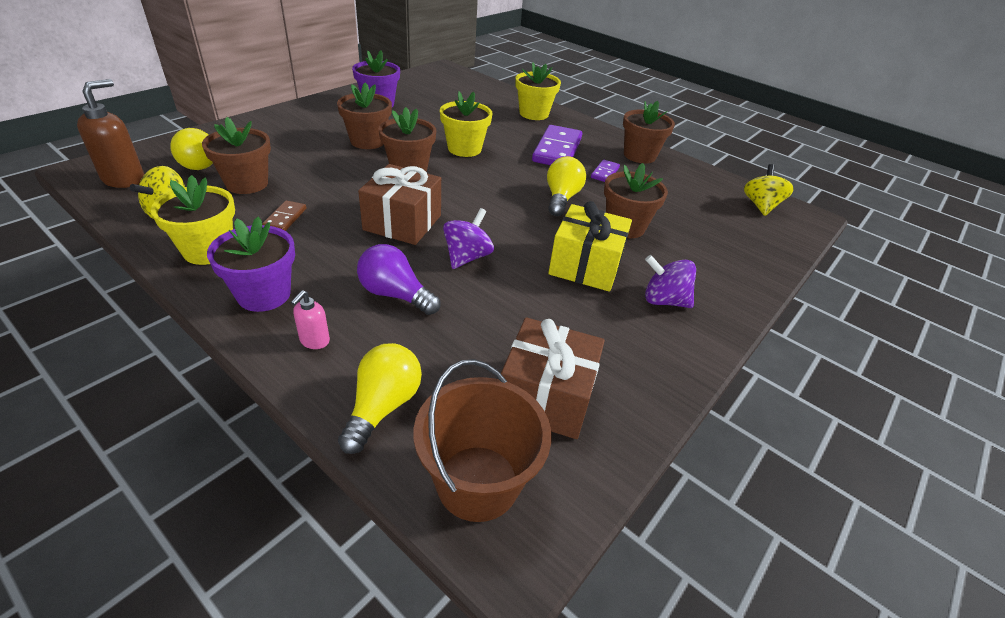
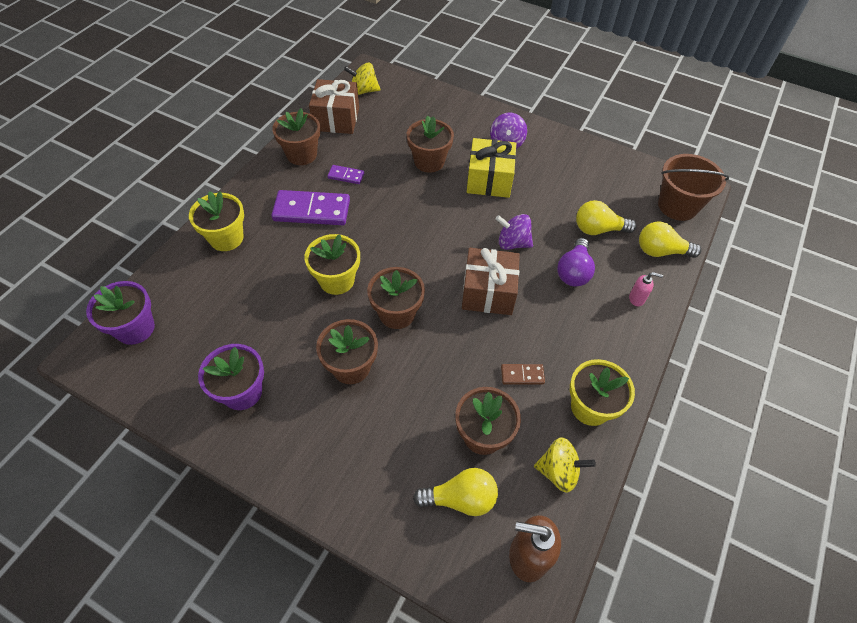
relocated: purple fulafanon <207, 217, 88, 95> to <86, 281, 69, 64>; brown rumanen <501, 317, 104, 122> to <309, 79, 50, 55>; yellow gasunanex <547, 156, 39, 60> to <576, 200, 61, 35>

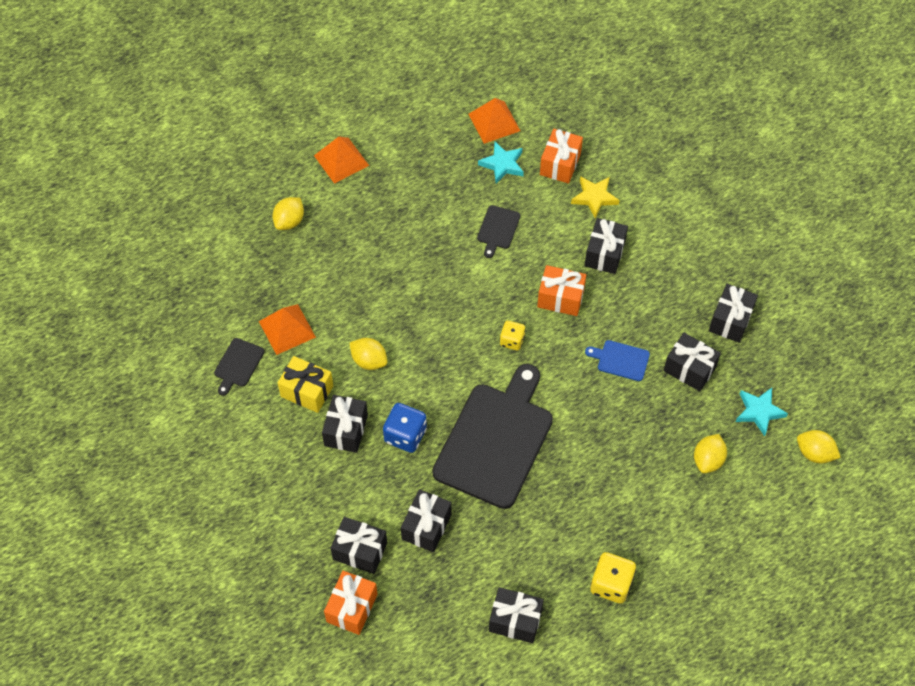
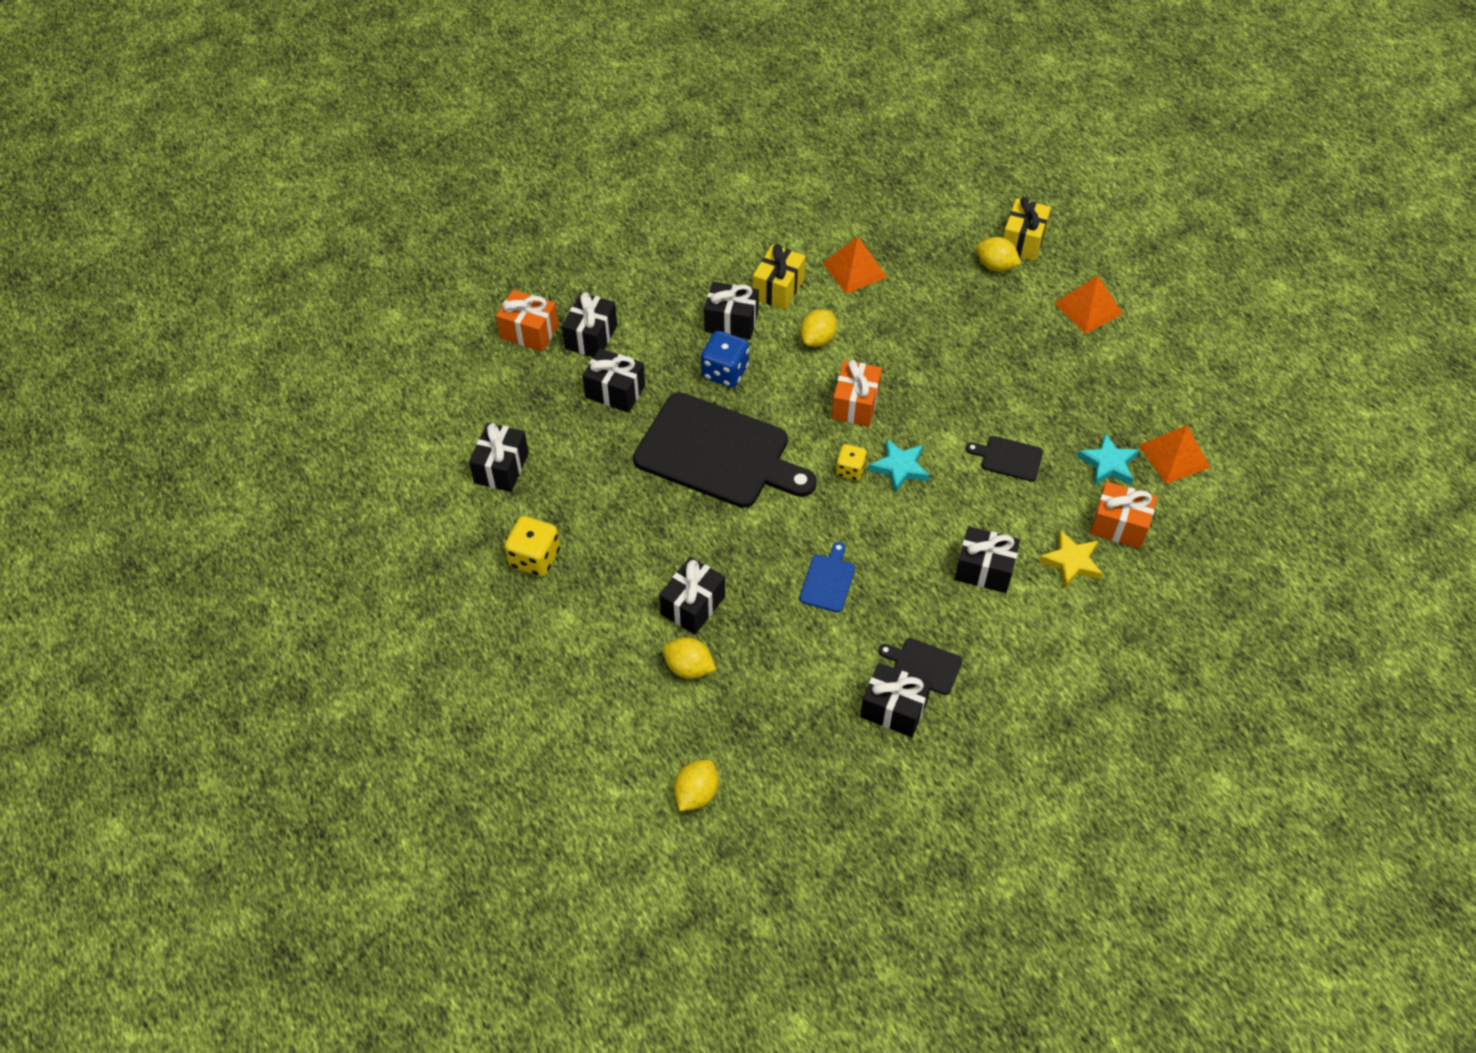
appeared: yellow rumanen <1003, 197, 48, 64>
relocated: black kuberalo <214, 338, 50, 58> to <878, 638, 84, 57>; orange rumanen <537, 265, 49, 51> to <832, 360, 50, 67>; black rumanen <664, 333, 57, 58> to <659, 557, 66, 77>; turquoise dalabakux <736, 388, 52, 48> to <868, 439, 62, 54>

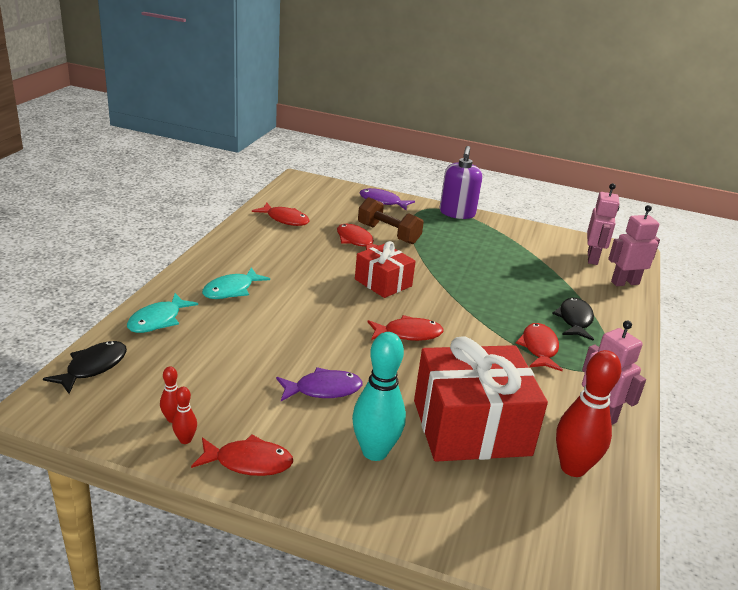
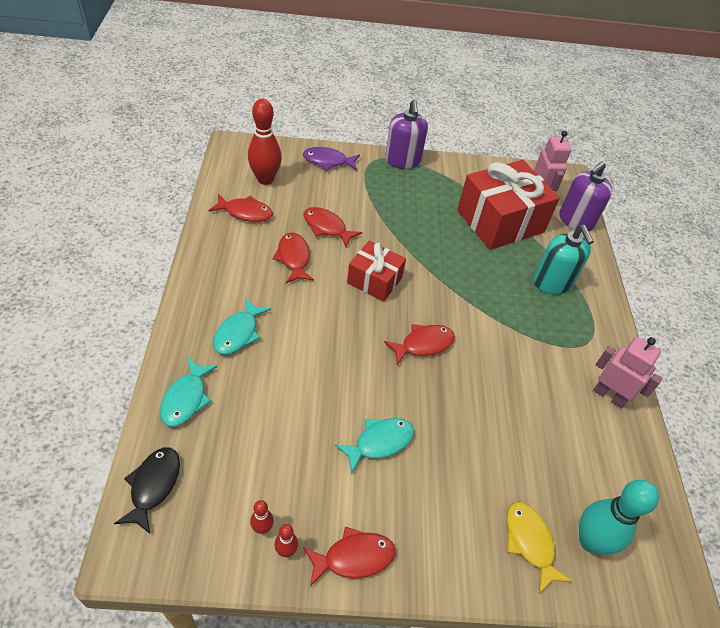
missing: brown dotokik <358, 197, 66, 47>
appeared: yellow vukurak <507, 502, 66, 91>
relocated: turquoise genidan <352, 332, 54, 129> to <579, 480, 80, 75>; red rumanen <414, 336, 134, 126> to <457, 160, 103, 90>; red vukurak <516, 323, 47, 48> to <273, 233, 41, 50>; red genidan <556, 350, 65, 127> to <248, 99, 34, 86>
exchanged: black vukurak <552, 298, 42, 43> to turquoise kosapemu <534, 225, 60, 69>; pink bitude <608, 205, 52, 81> to purple kosapemu <559, 161, 53, 70>
colour: purple vukurak <276, 367, 87, 34> to turquoise vukurak <335, 418, 79, 56>

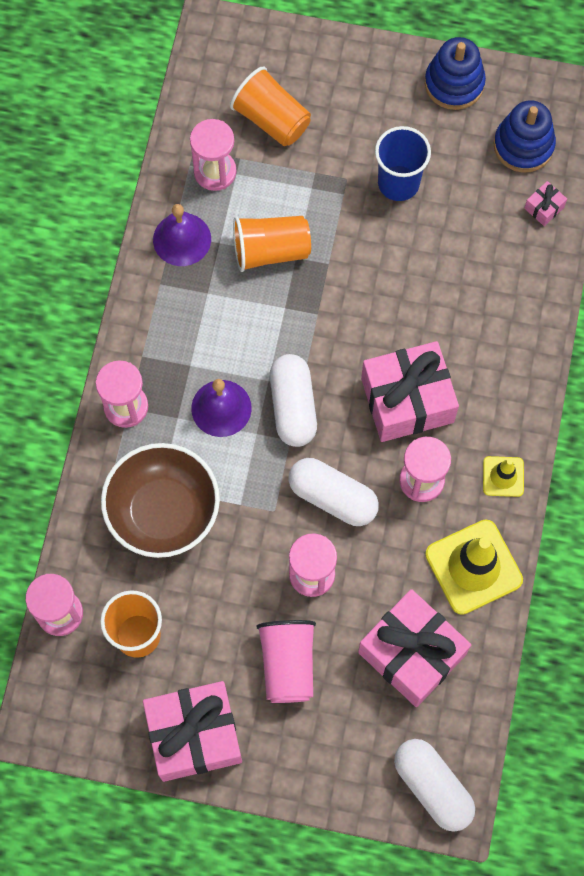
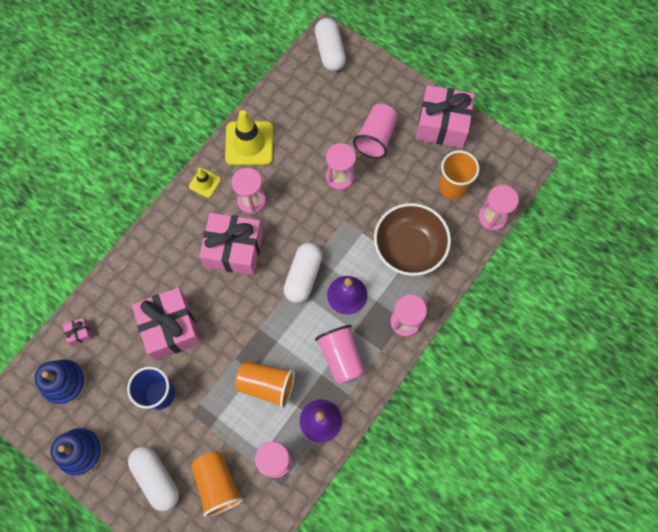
appeared: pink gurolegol <315, 325, 50, 59>
relocated: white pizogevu <288, 458, 91, 68> to <128, 446, 51, 65>; pink rumanen <358, 589, 113, 118> to <132, 288, 69, 72>

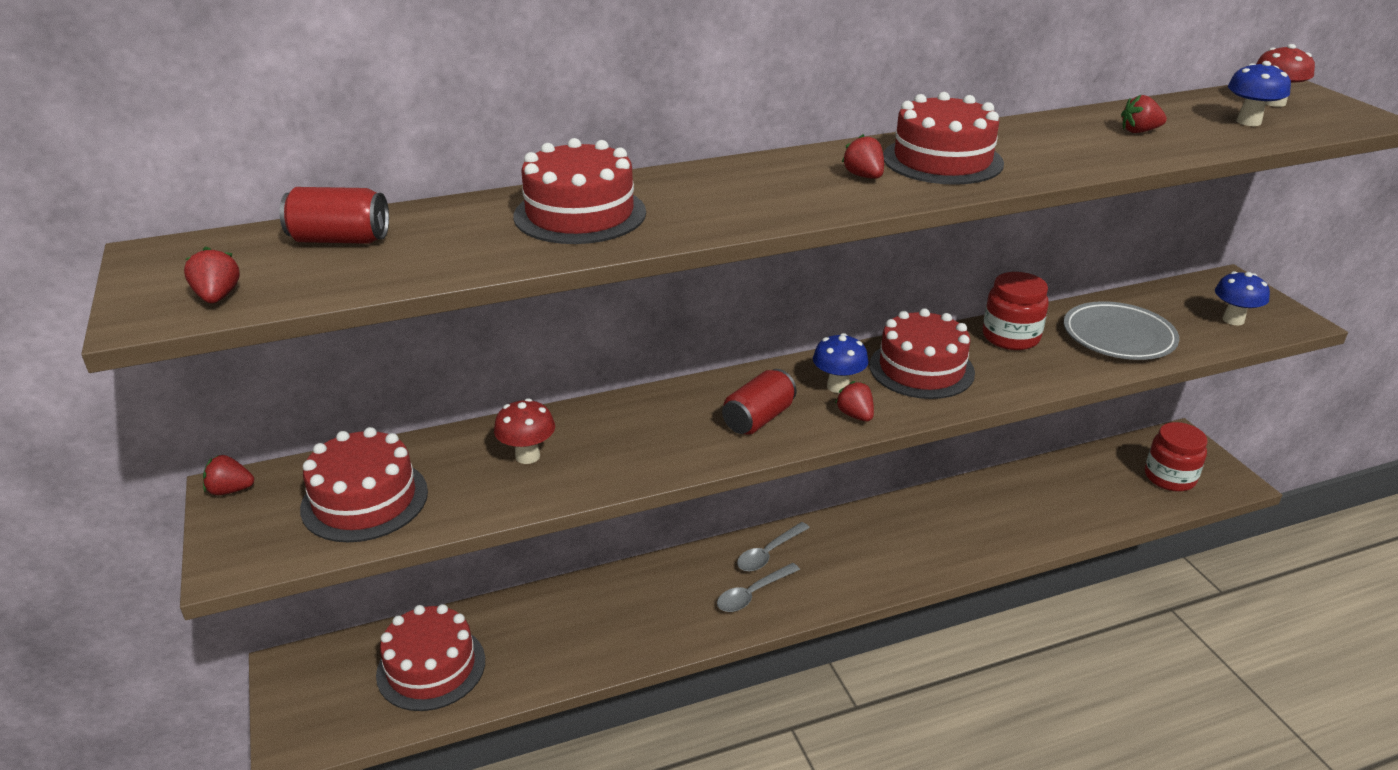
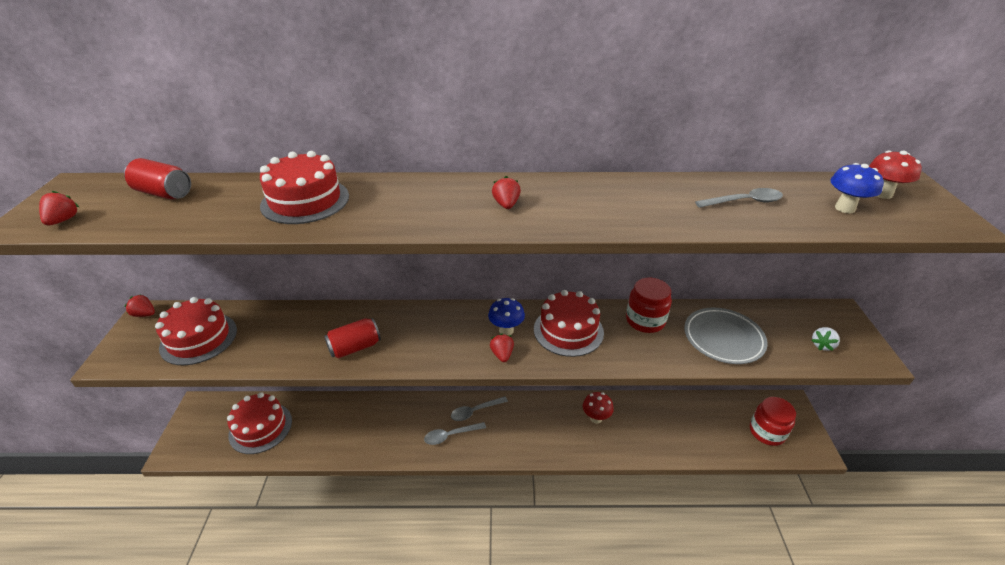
missing: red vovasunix <883, 92, 121, 93>
relocated: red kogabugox <494, 398, 61, 66> to <583, 392, 31, 32>; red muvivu <722, 369, 75, 66> to <324, 318, 57, 41>
exchanged: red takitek <1121, 95, 46, 38> to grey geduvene <695, 188, 88, 20>; blue kogabugox <1215, 271, 55, 55> to white takitek <811, 327, 29, 24>

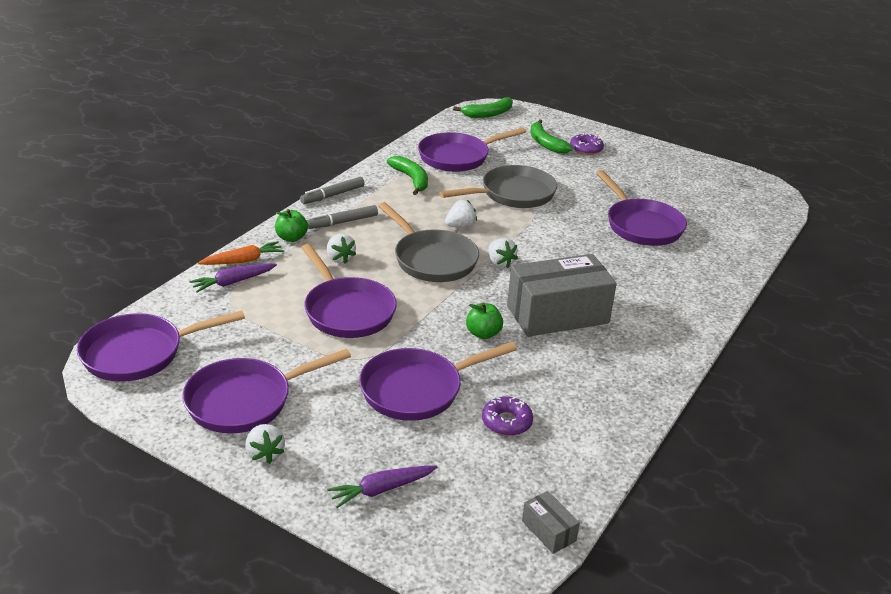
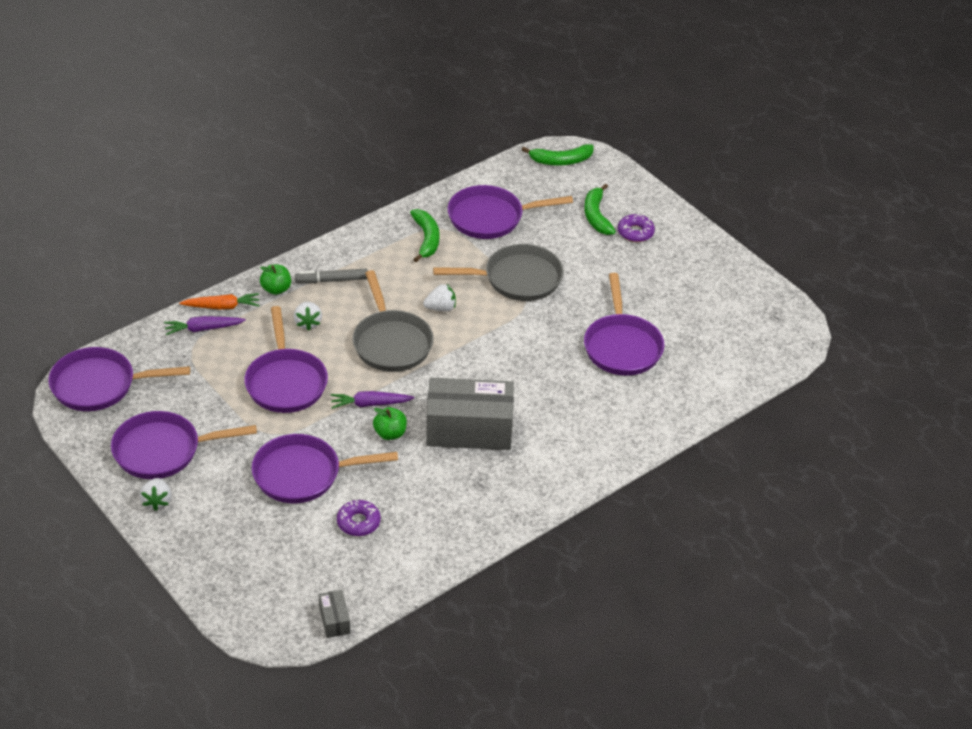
missing: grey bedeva <300, 177, 65, 27>; white takitek <488, 238, 30, 30>
relocated: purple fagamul <327, 465, 110, 43> to <331, 391, 84, 18>

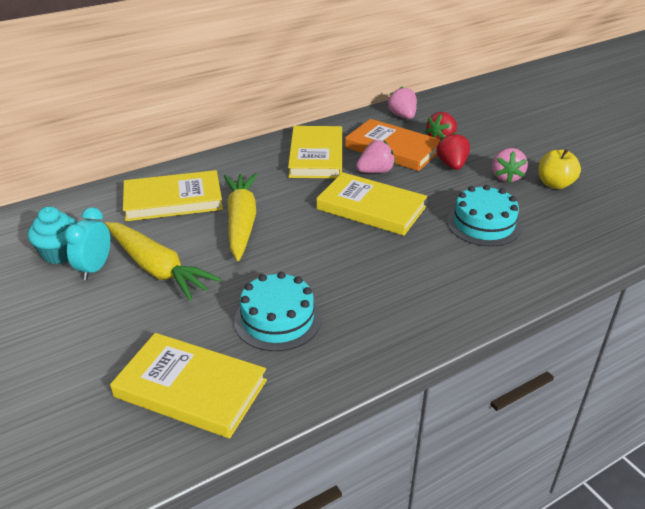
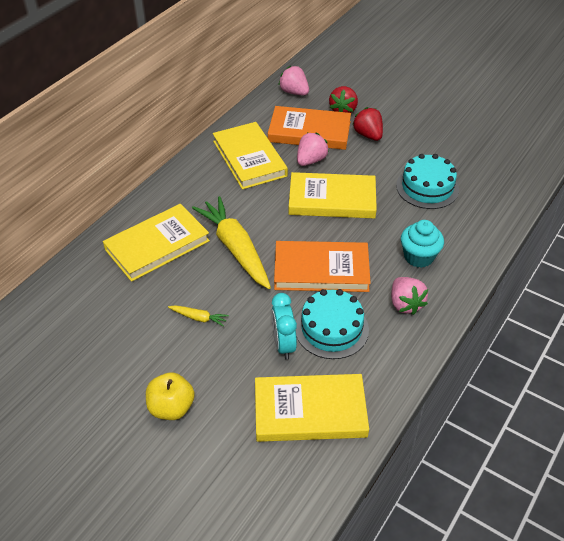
appeared: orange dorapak <274, 241, 97, 51>
relocated: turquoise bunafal <28, 207, 49, 57> to <401, 220, 43, 48>; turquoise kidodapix <64, 207, 47, 73> to <271, 293, 26, 67>; pink takitek <492, 148, 36, 35> to <391, 277, 37, 38>; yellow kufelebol <539, 149, 42, 40> to <146, 372, 49, 48>
size: yellow fagamul <105, 222, 116, 79> = <168, 305, 61, 22> x0.42

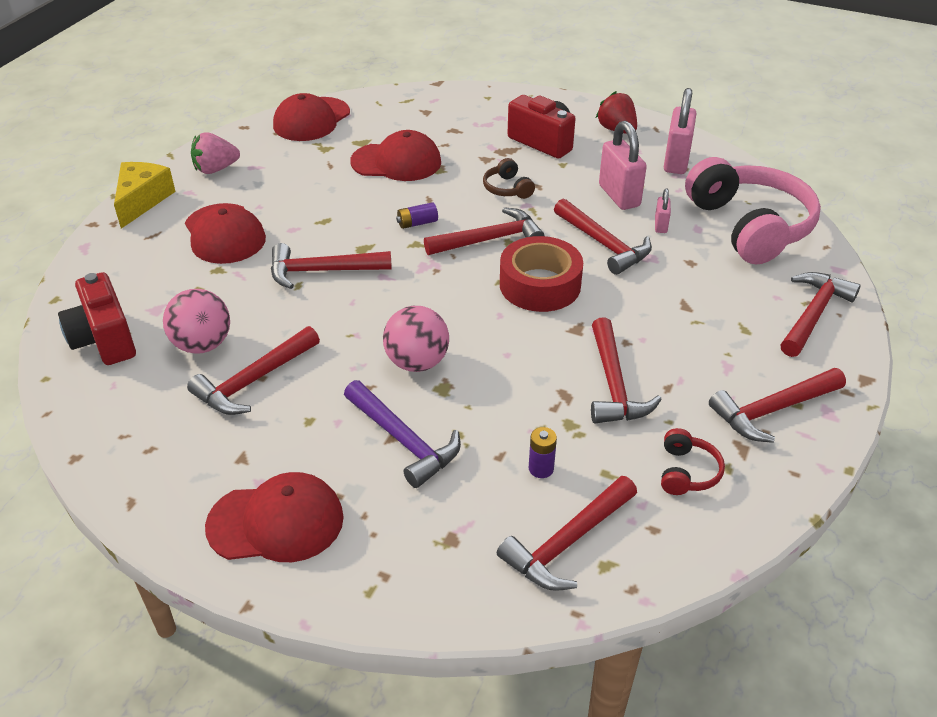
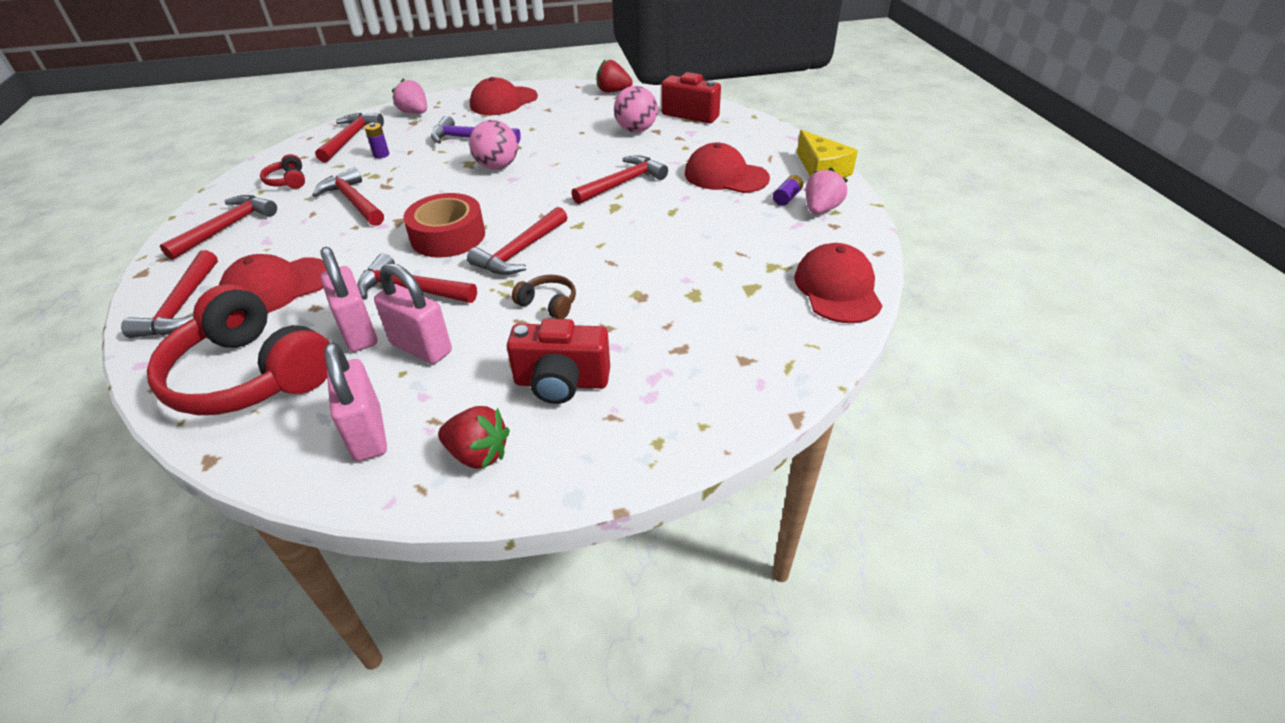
missing: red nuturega <187, 326, 133, 89>
appeared: pink takitek <392, 79, 35, 35>; red takitek <597, 59, 36, 34>
relocated: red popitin <350, 130, 91, 51> to <219, 254, 108, 59>; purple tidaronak <396, 202, 42, 27> to <773, 175, 30, 31>
colour: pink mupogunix <685, 157, 136, 107> to red mupogunix <147, 284, 183, 131>
size: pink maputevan <655, 188, 16, 45> = <321, 247, 56, 105> x2.00

